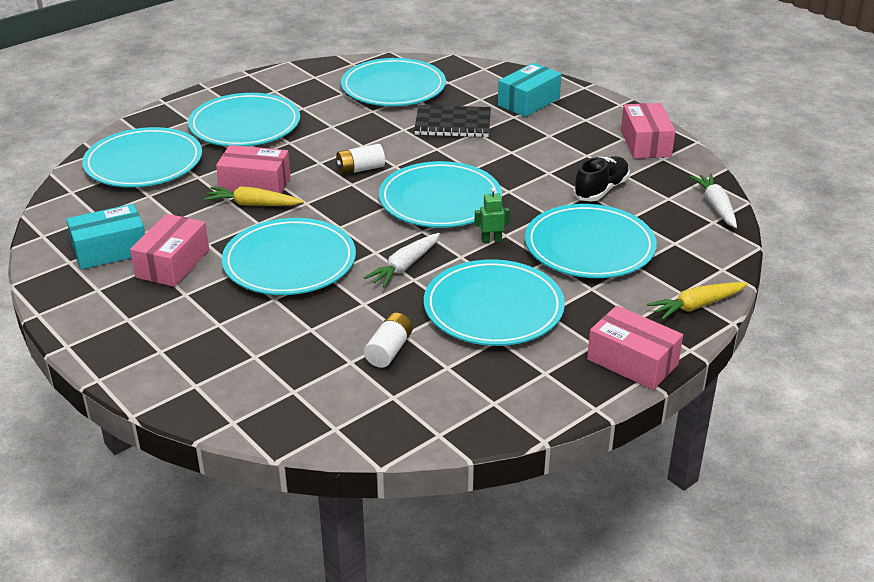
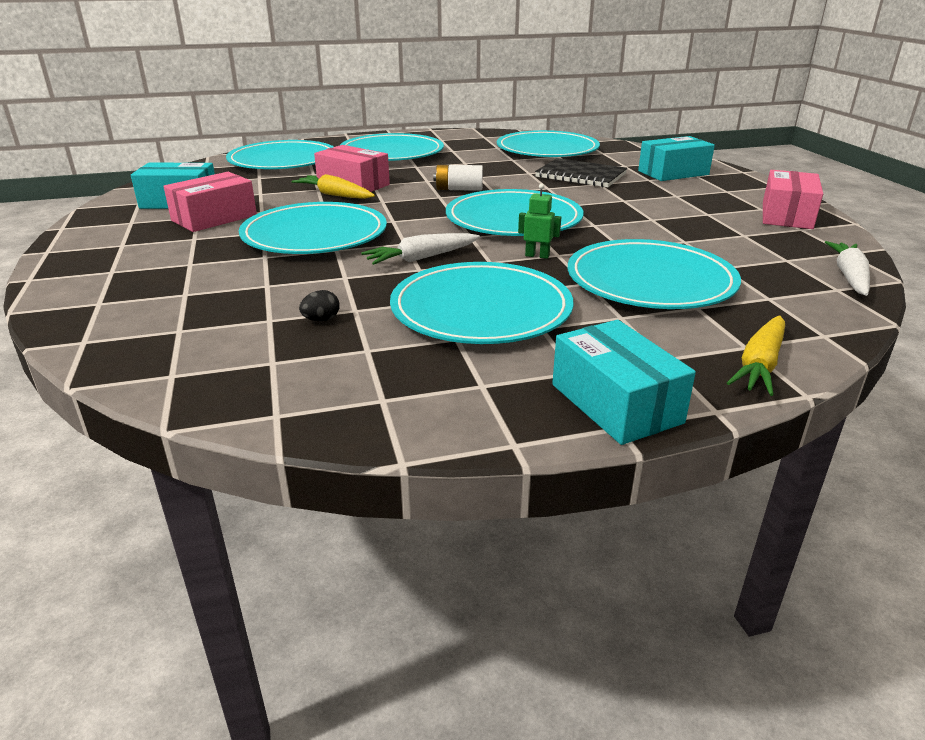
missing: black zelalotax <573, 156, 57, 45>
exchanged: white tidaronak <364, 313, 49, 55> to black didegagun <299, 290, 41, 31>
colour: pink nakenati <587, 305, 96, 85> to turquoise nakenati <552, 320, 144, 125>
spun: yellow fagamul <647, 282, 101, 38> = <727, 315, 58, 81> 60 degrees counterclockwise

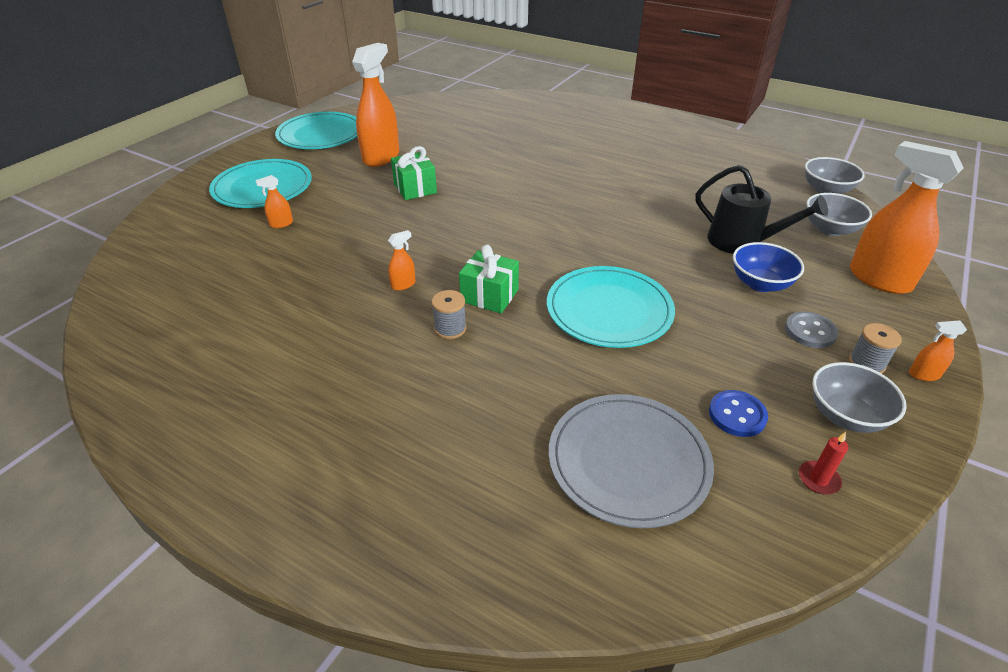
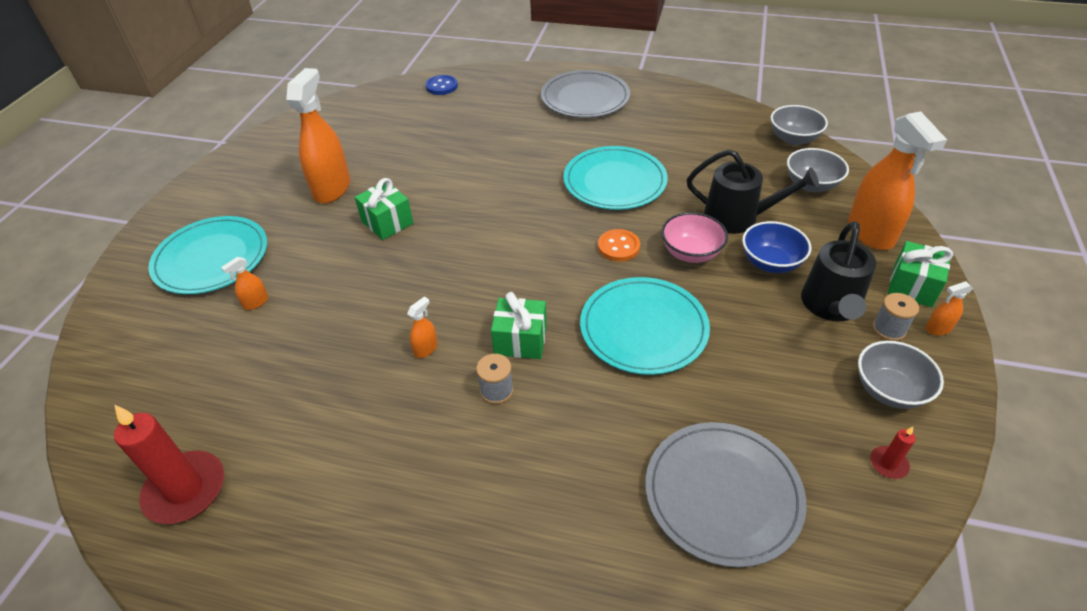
appeared: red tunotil <114, 405, 110, 119>; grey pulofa <541, 70, 89, 48>; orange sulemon <598, 229, 42, 32>; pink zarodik <661, 212, 67, 51>; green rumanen <888, 241, 65, 66>
relocated: turquoise pulofa <275, 112, 82, 37> to <563, 146, 105, 64>; blue sulemon <709, 390, 59, 47> to <426, 75, 32, 20>
exchanged: grey sulemon <785, 311, 53, 37> to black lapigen <801, 221, 75, 100>
spun: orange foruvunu <850, 141, 114, 153> = <848, 111, 99, 139> 135 degrees counterclockwise

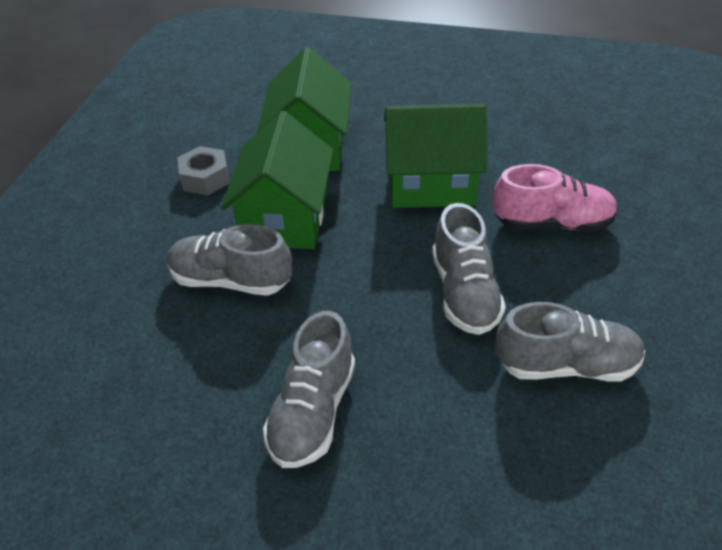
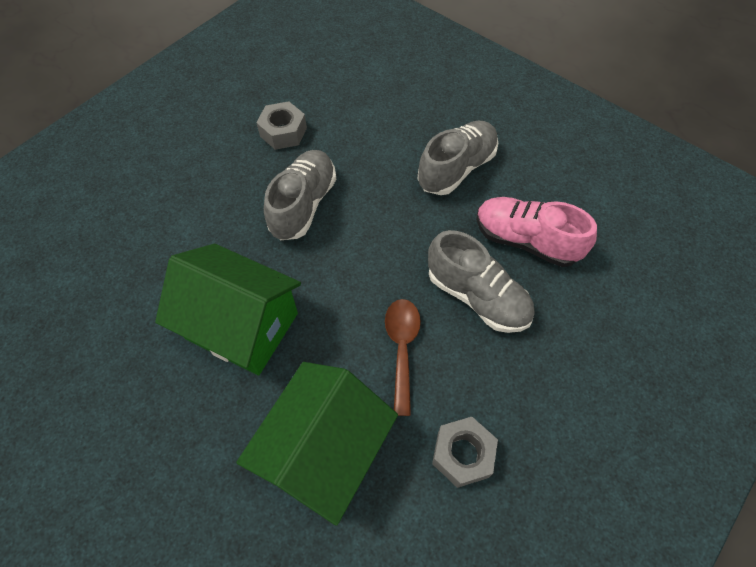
relocated: pink zelalotax <493, 164, 125, 67> to <476, 197, 121, 70>
exchanged: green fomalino <221, 111, 112, 138> to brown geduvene <385, 299, 36, 117>; grey zelalotax <495, 302, 150, 80> to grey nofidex <256, 101, 51, 49>

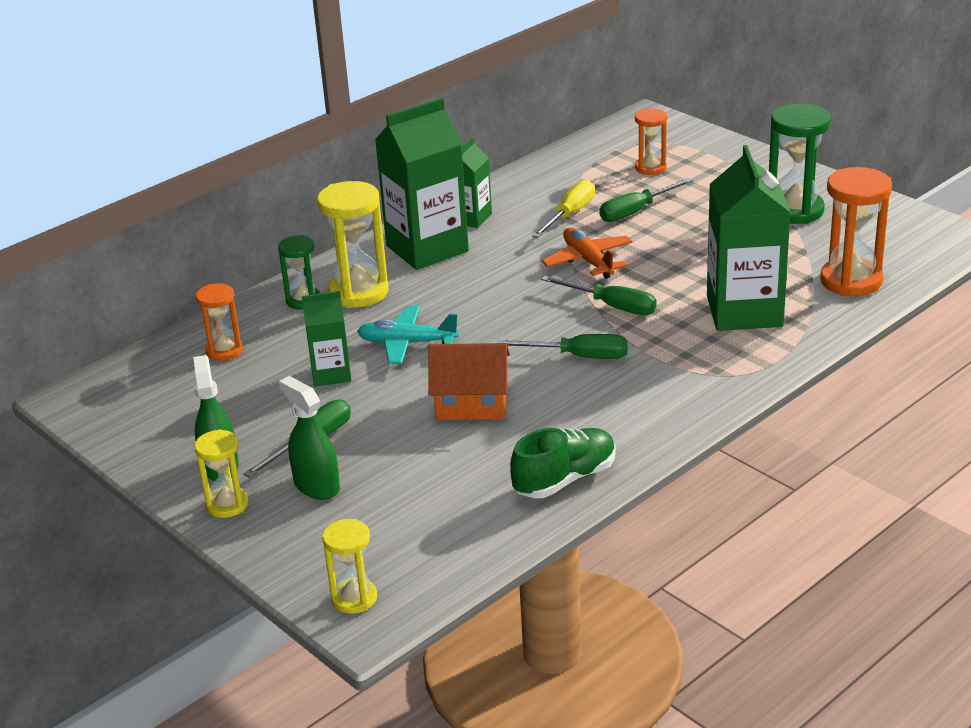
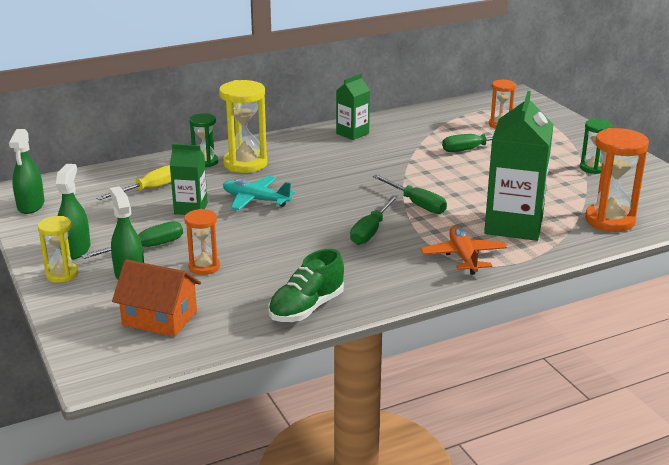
missing: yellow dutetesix <322, 519, 55, 95>; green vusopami <375, 98, 94, 172>
appeared: green foruvunu <9, 129, 35, 85>
relocated: orange dutetesix <196, 283, 47, 78> to <184, 209, 36, 66>; orange fomalino <428, 343, 82, 77> to <112, 259, 89, 78>; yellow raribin <532, 179, 63, 59> to <96, 165, 75, 35>; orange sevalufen <542, 227, 90, 52> to <421, 225, 86, 50>
spun: green raribin <497, 334, 131, 25> = <350, 195, 48, 50> 90 degrees clockwise; green zelalotax <510, 428, 106, 71> = <269, 249, 75, 73> 150 degrees clockwise
size: green dutetesix <769, 104, 62, 120> = <580, 119, 33, 55> x0.59

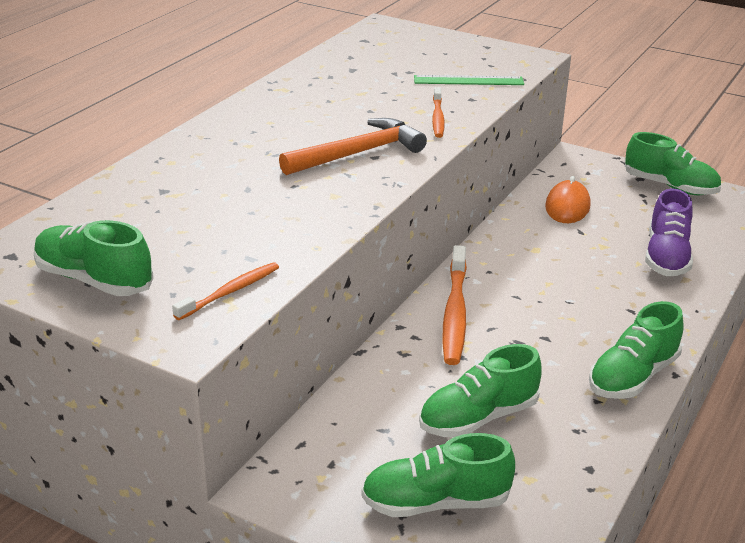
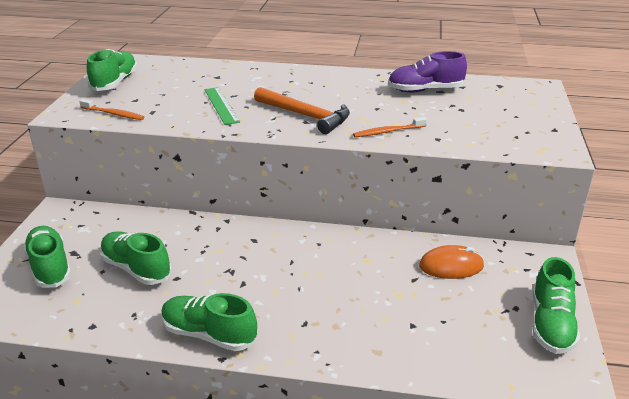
missing: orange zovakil <442, 245, 25, 120>
relocated: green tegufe <414, 75, 110, 10> to <204, 87, 36, 38>; purple zelalotax <645, 189, 48, 87> to <388, 51, 79, 41>

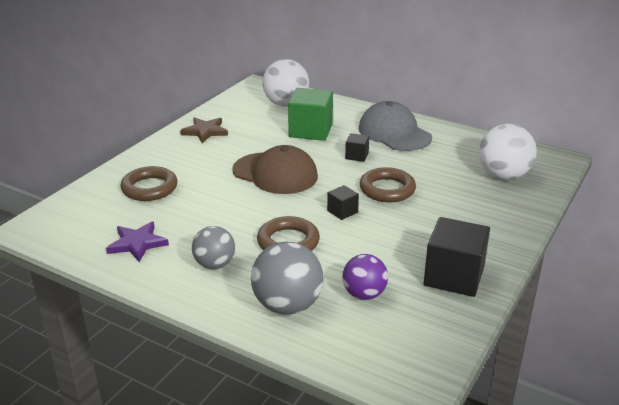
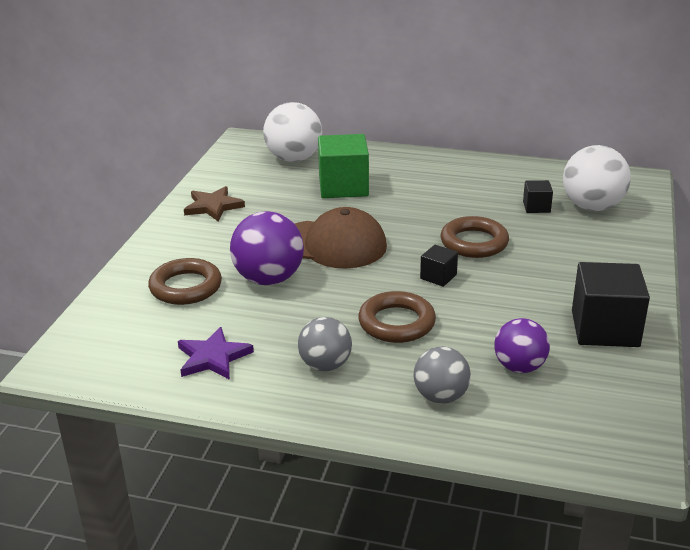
missing: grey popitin <359, 101, 73, 50>
appeared: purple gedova <230, 211, 74, 74>
relocated: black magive <345, 133, 24, 29> to <523, 180, 30, 33>
size: grey gedova <251, 242, 73, 73> = <414, 346, 57, 58> x0.65

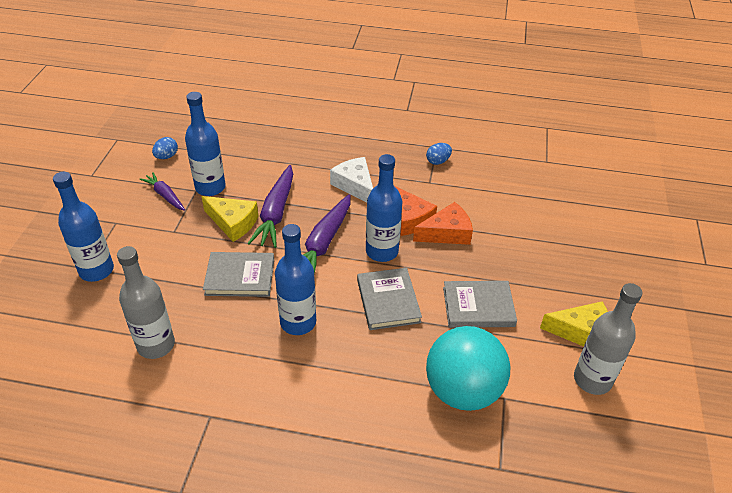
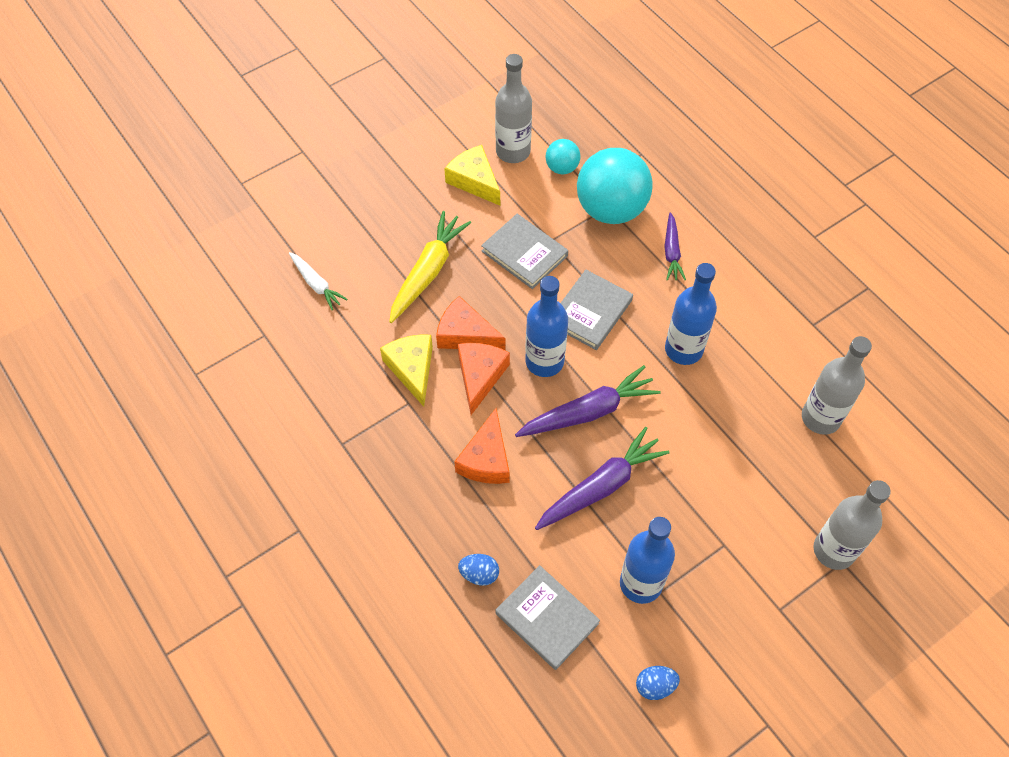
appeared: white fagamul <289, 252, 58, 58>; yellow fagamul <389, 211, 82, 112>; turquoise gedova <546, 139, 35, 35>
relocated: purple fagamul <140, 172, 45, 39> to <664, 212, 22, 69>; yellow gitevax <201, 196, 57, 46> to <380, 335, 53, 72>; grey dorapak <203, 252, 71, 45> to <496, 565, 104, 105>; blue didegagun <426, 143, 26, 22> to <458, 554, 41, 32>
colour: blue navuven <53, 172, 61, 110> to grey navuven <813, 480, 78, 90>; white gitevax <330, 157, 43, 45> to orange gitevax <454, 408, 56, 76>

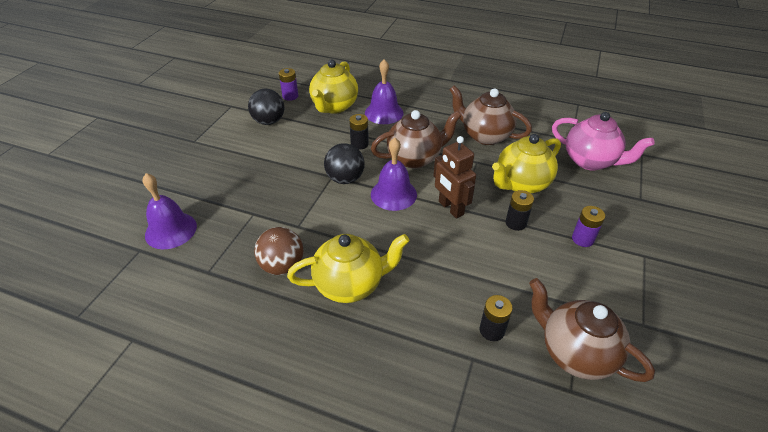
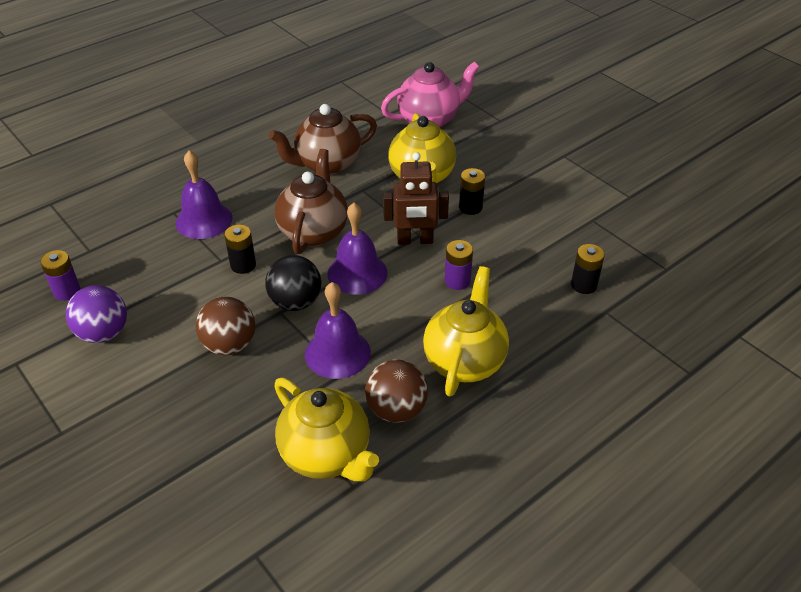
missing: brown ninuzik <529, 278, 126, 104>
appeared: brown gedova <196, 297, 59, 58>
relocated: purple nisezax <142, 173, 55, 76> to <305, 282, 66, 97>; yellow ninuzik <309, 60, 49, 54> to <274, 378, 105, 103>; purple tidaronak <572, 206, 33, 41> to <445, 240, 28, 50>
colour: black gedova <248, 89, 36, 36> to purple gedova <66, 285, 61, 58>

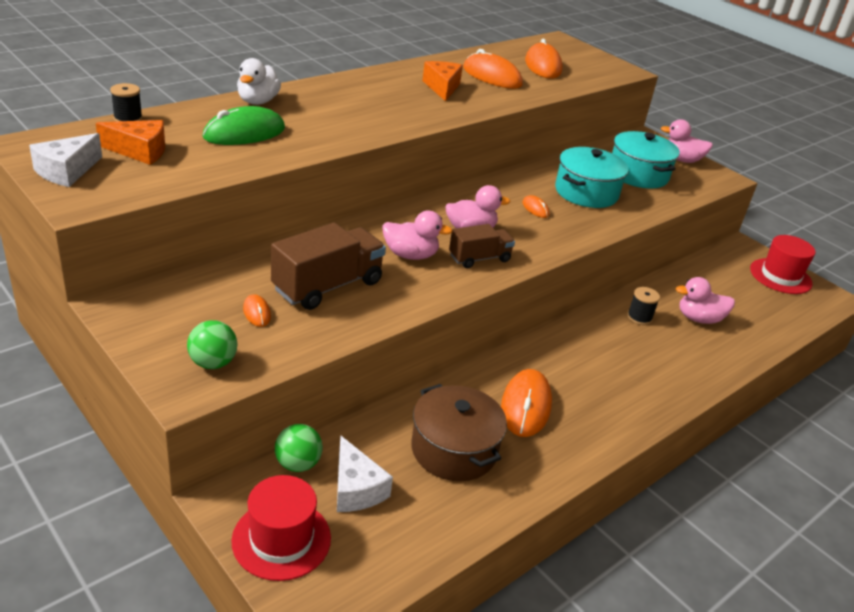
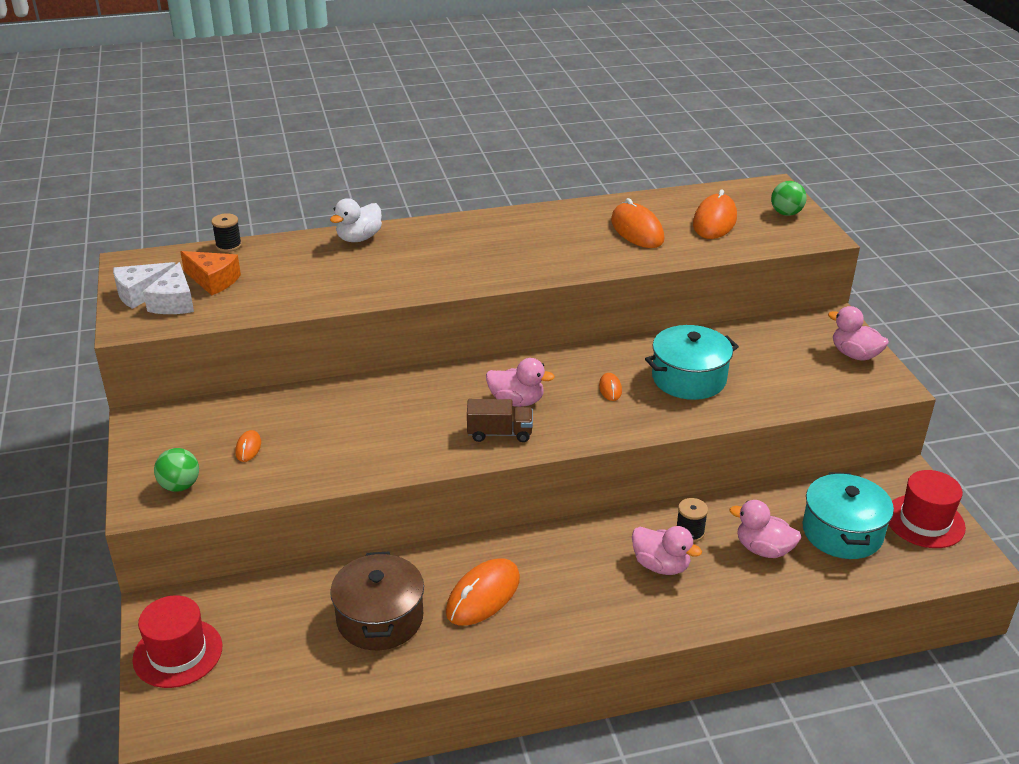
missing: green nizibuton <202, 106, 83, 39>; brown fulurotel <271, 223, 115, 87>; orange gitevax <422, 61, 41, 40>
relocated: green gedova <275, 424, 48, 48> to <771, 181, 36, 35>; white gitevax <337, 436, 56, 76> to <143, 262, 51, 52>; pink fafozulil <382, 210, 70, 50> to <632, 526, 70, 49>; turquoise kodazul <612, 131, 68, 58> to <802, 472, 92, 87>

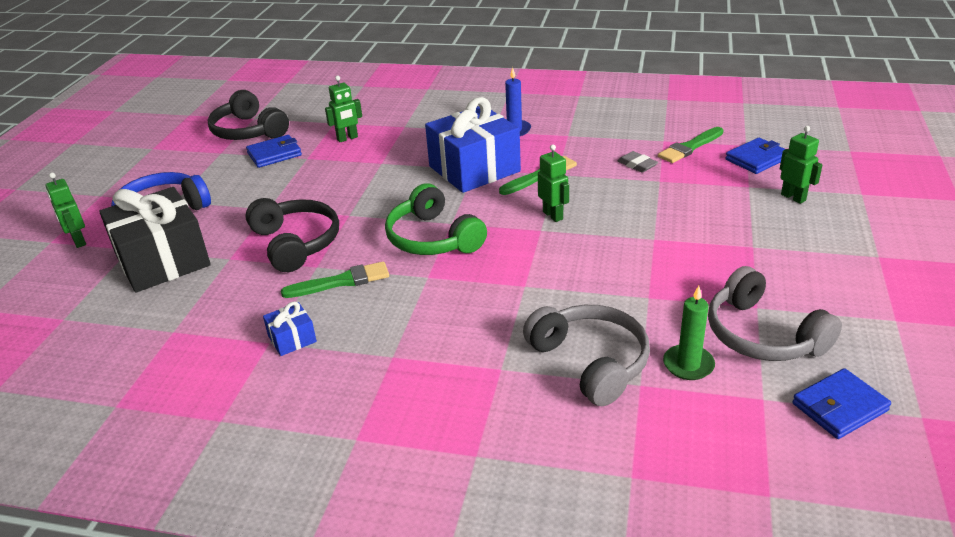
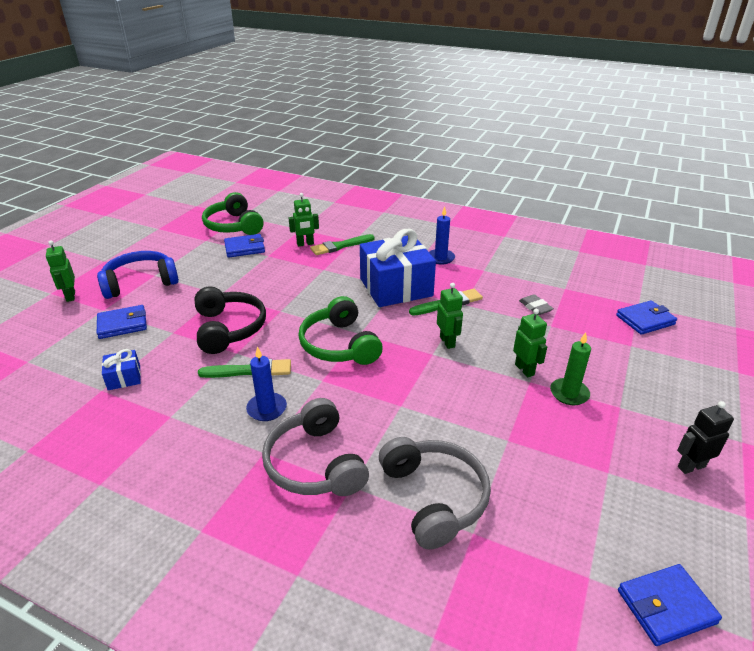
appeared: blue tunotil <246, 347, 41, 74>; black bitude <677, 401, 57, 73>
relocated: blue rumanen <263, 301, 54, 55> to <102, 349, 39, 41>; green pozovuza <658, 127, 66, 36> to <310, 234, 65, 21>; green tunotil <663, 285, 52, 95> to <550, 332, 41, 73>; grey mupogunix <708, 266, 134, 95> to <262, 398, 107, 98>; green bitude <780, 126, 43, 78> to <513, 309, 34, 68>
exchanged: black rumanen <99, 187, 112, 105> to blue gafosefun <97, 305, 50, 34>
colour: black mupogunix <208, 90, 81, 50> to green mupogunix <202, 192, 62, 43>

